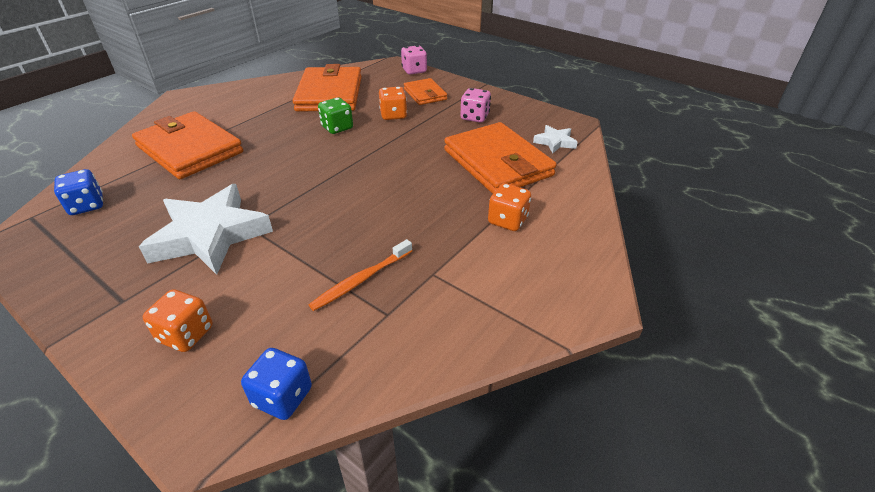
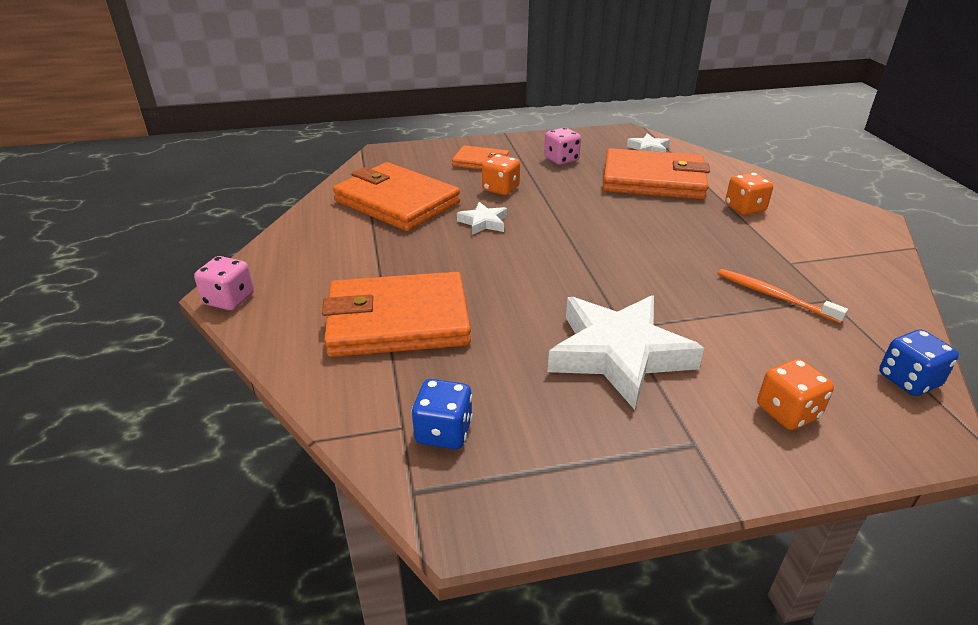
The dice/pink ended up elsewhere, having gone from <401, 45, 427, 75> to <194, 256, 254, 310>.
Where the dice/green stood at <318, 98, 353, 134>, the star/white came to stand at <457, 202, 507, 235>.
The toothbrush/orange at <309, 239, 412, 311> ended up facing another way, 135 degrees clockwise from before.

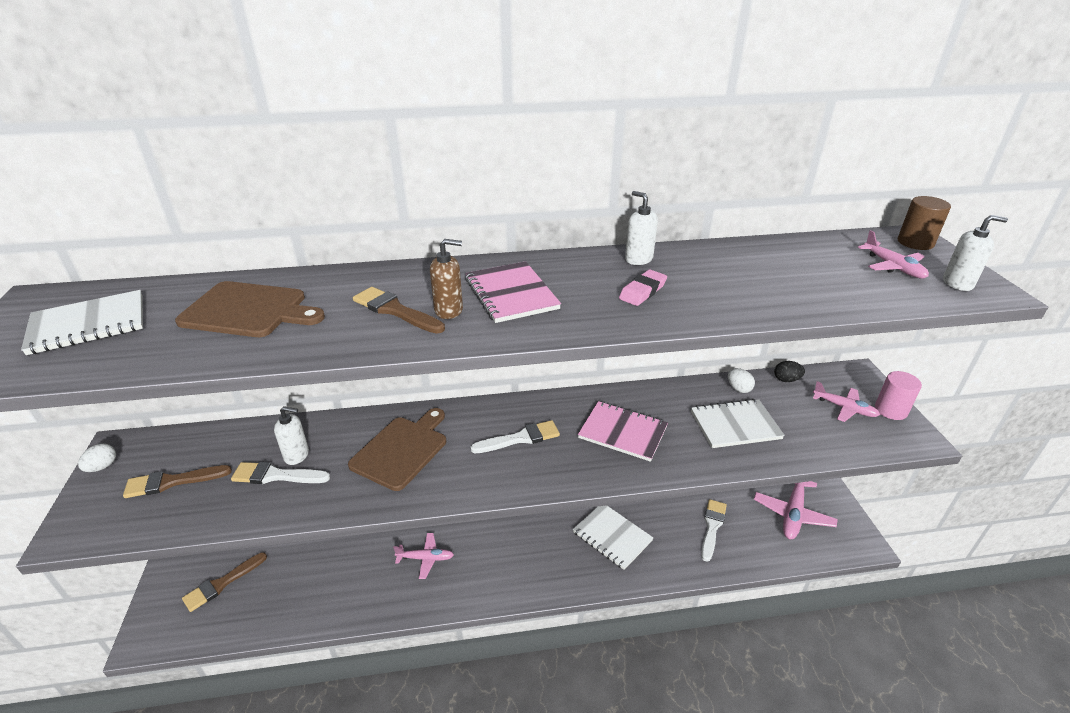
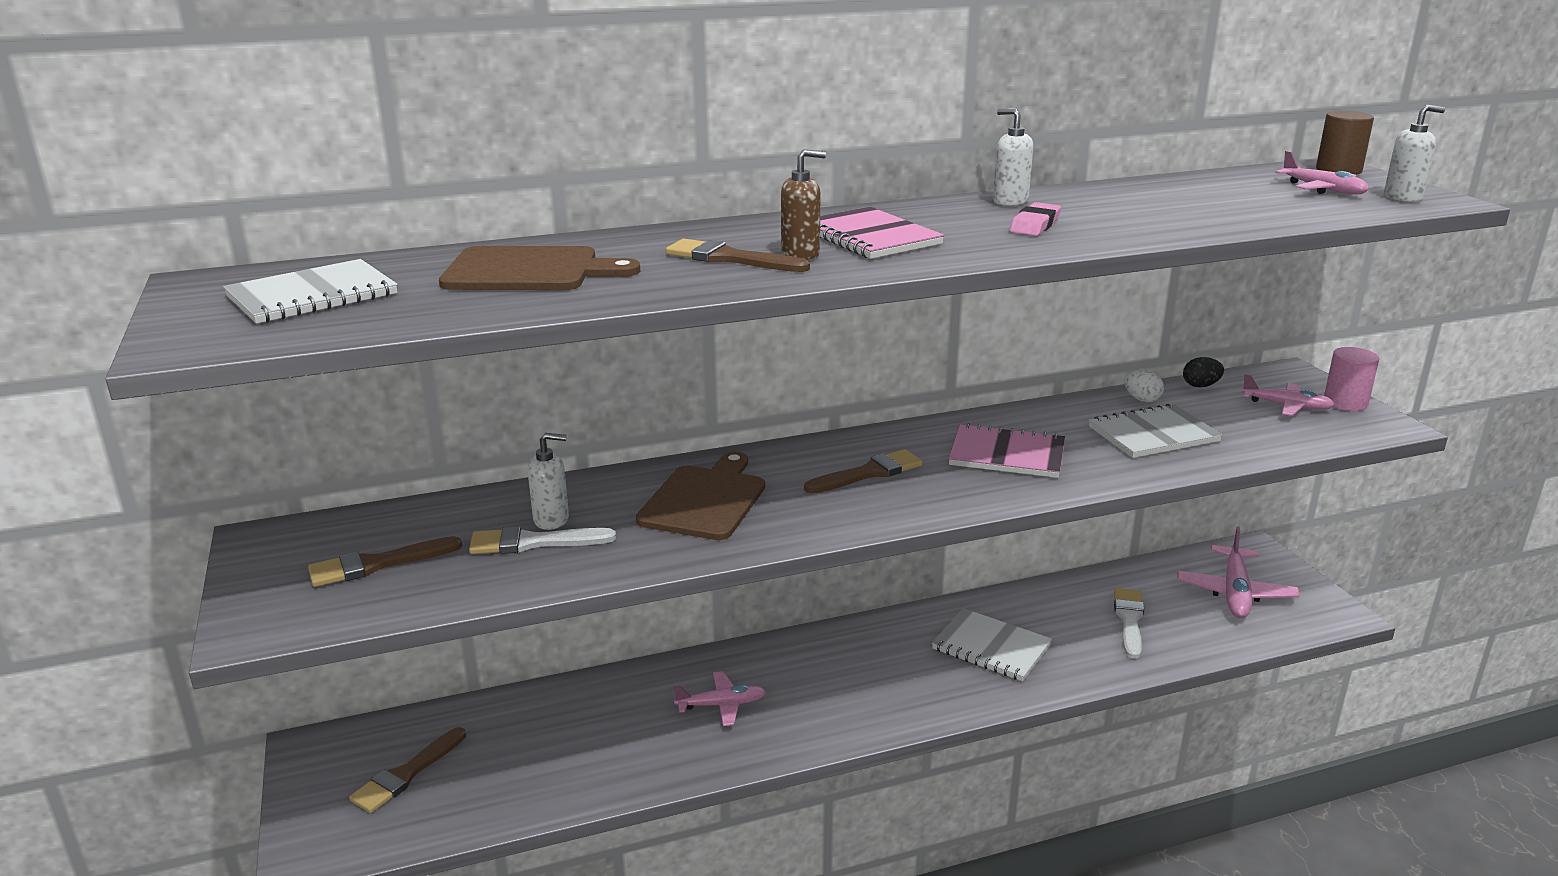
What was the brush/white at <470, 420, 560, 453> turned into the brush/brown at <804, 449, 923, 494>.
The second view lost the egg/white at <78, 443, 116, 472>.

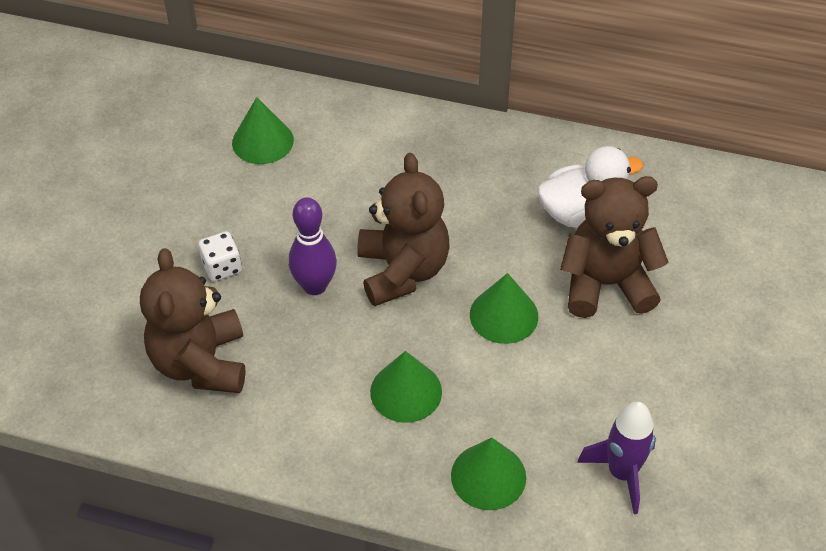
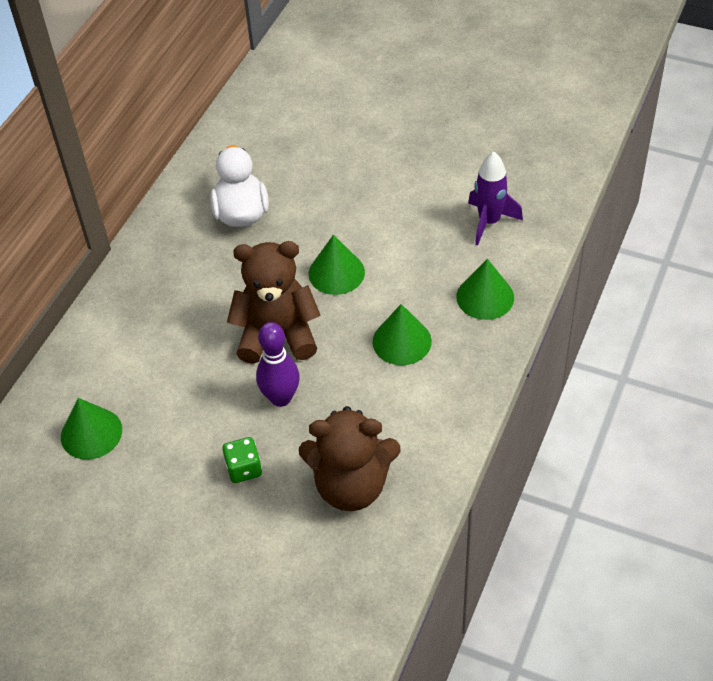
The second view lost the teddy bear/brown at <560, 176, 669, 318>.
What was the dice/white at <198, 231, 242, 281> turned into the dice/green at <222, 437, 262, 483>.

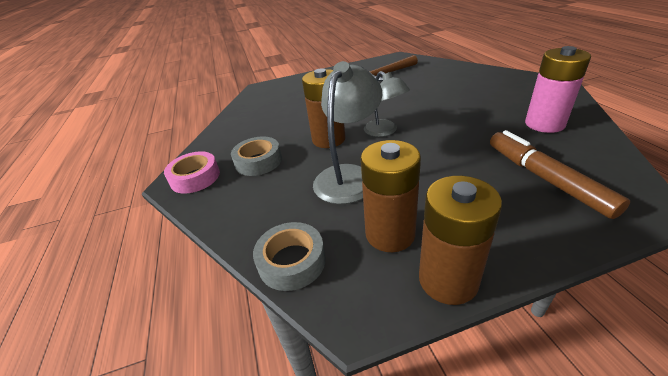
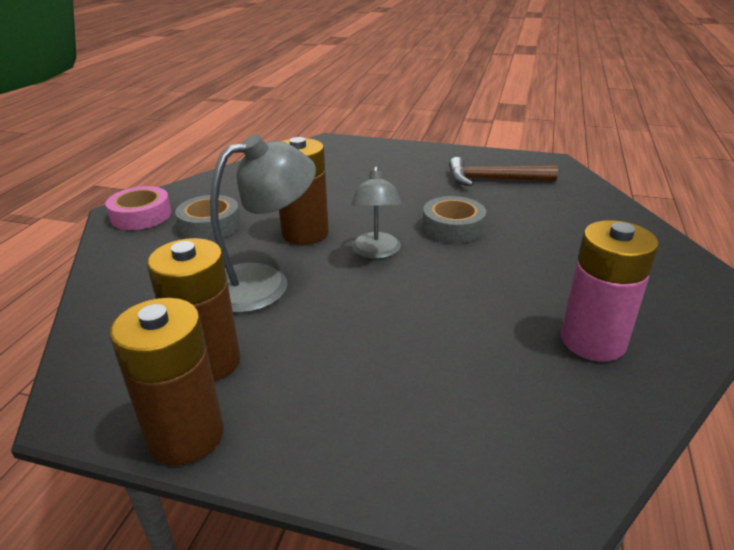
The second view lost the marker/brown at <490, 130, 630, 219>.
The tape/grey ended up elsewhere, having gone from <253, 222, 326, 291> to <423, 196, 486, 243>.

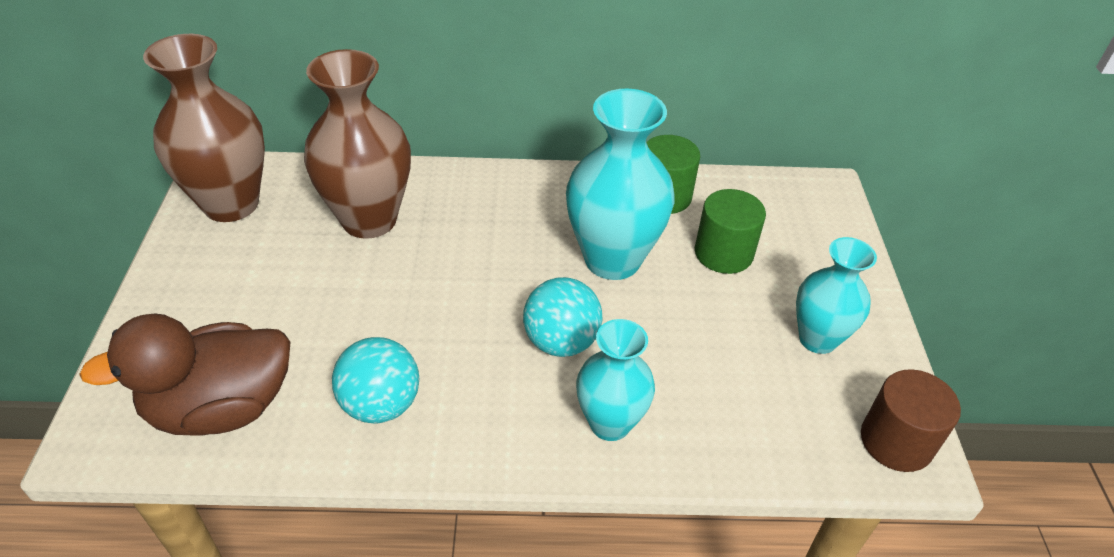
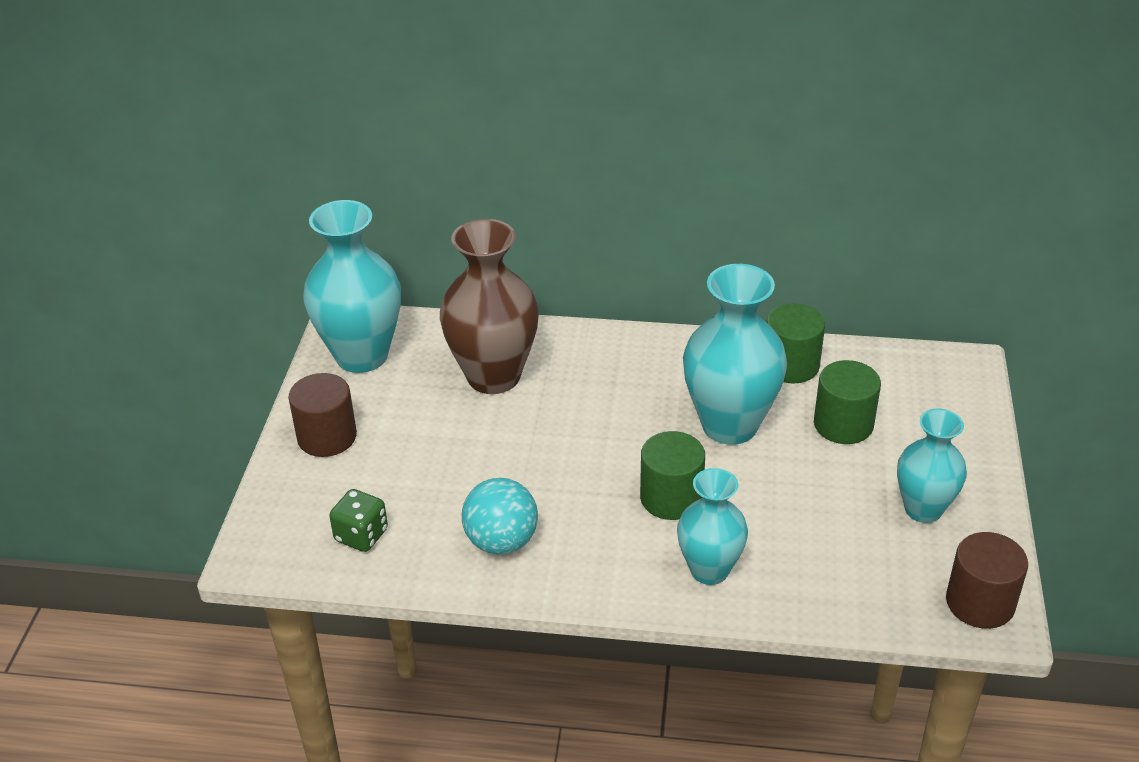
What was the vase/brown at <143, 34, 265, 222> turned into the vase/turquoise at <303, 200, 401, 373>.
Where the ball/turquoise stood at <523, 277, 603, 357>, the cylinder/green came to stand at <640, 431, 705, 520>.
Where the duck/brown stood at <79, 313, 290, 436>, the dice/green came to stand at <329, 489, 388, 552>.
The second view gained the cylinder/brown at <288, 373, 357, 457>.

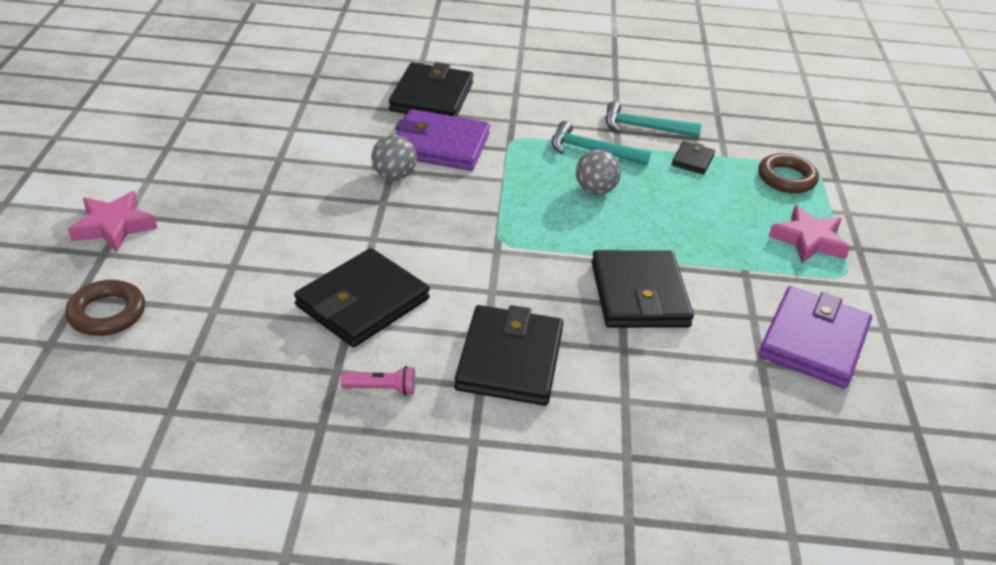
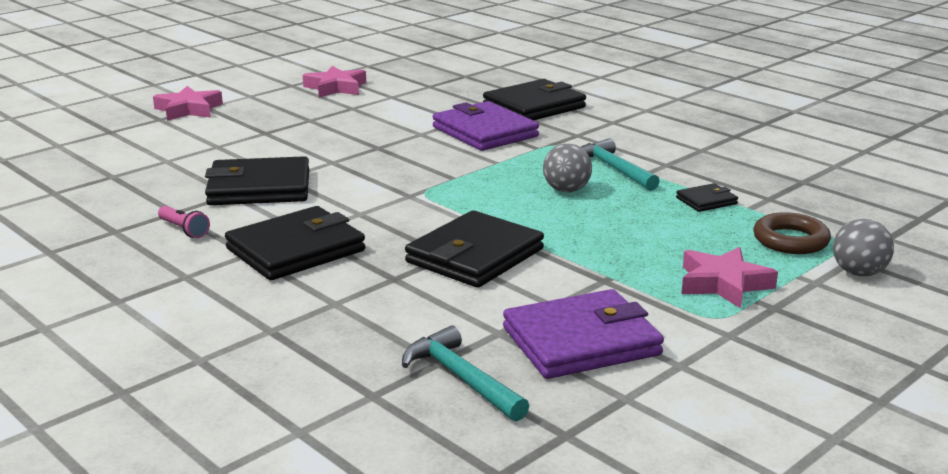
The hammer/turquoise ended up elsewhere, having gone from <605, 101, 702, 138> to <402, 325, 529, 422>.
The ball/grey ended up elsewhere, having gone from <371, 135, 417, 180> to <833, 219, 894, 277>.
The second view lost the ring/brown at <65, 280, 145, 336>.
The second view gained the star/pink at <303, 66, 366, 98>.

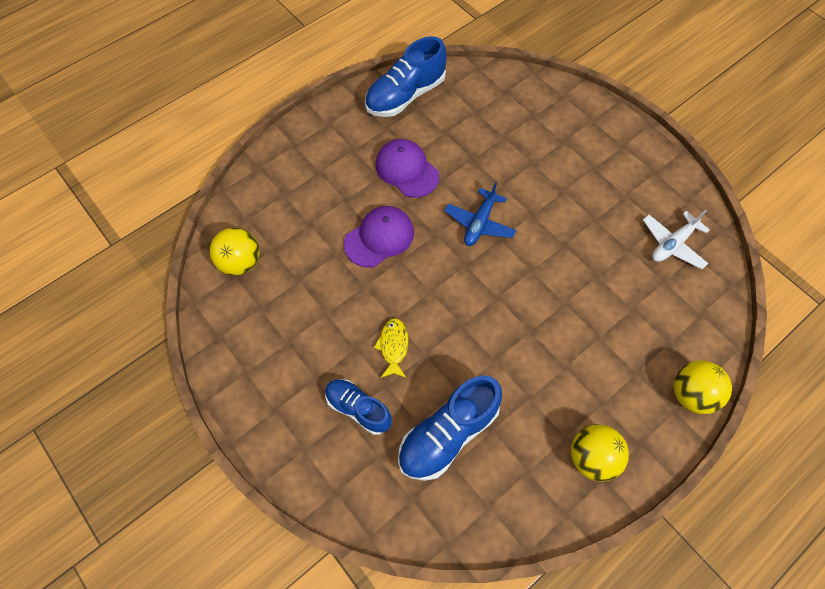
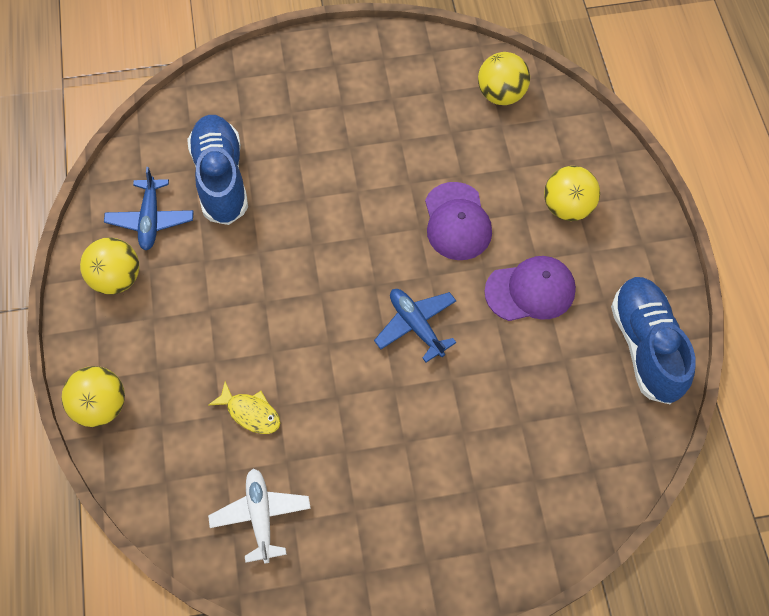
The fish/yellow ended up elsewhere, having gone from <374, 318, 409, 378> to <208, 381, 280, 434>.
The second view lost the shoe/blue at <325, 379, 392, 435>.
The second view gained the ball/yellow at <544, 166, 600, 221>.
The second view gained the plane/blue at <104, 167, 194, 250>.

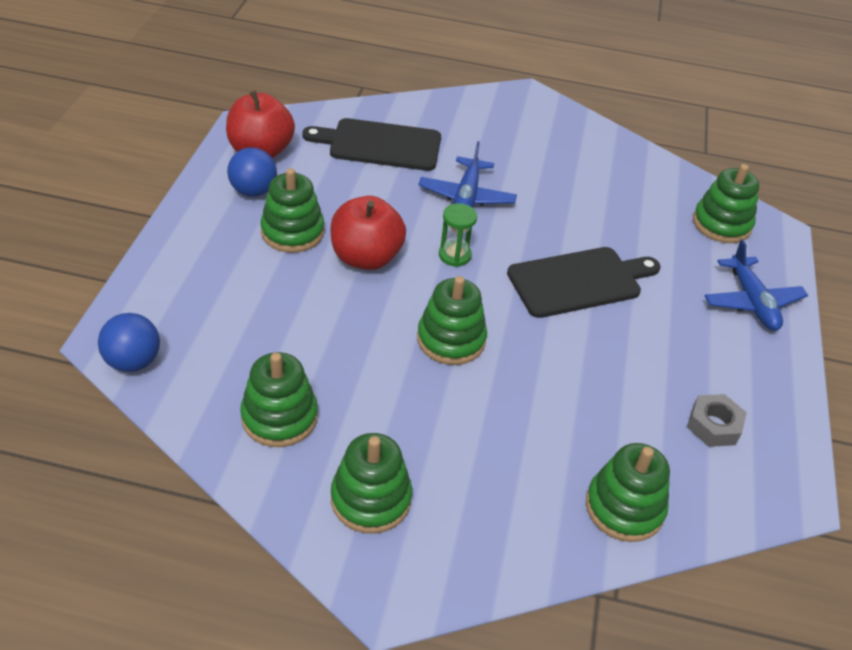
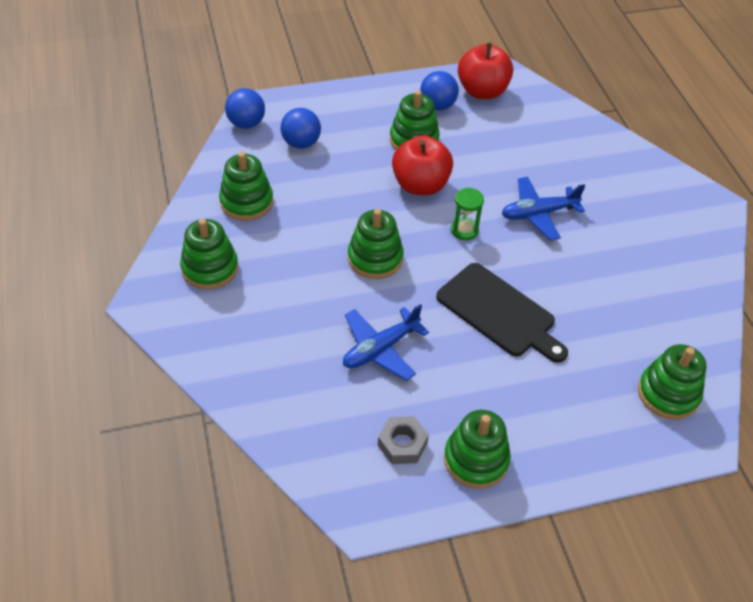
The second view lost the cutting board/black at <302, 118, 441, 171>.
The plane/blue ended up elsewhere, having gone from <704, 239, 808, 331> to <343, 304, 429, 381>.
The stacking toy/green ended up elsewhere, having gone from <586, 443, 670, 542> to <444, 410, 511, 489>.
The second view gained the ball/blue at <281, 108, 321, 149>.

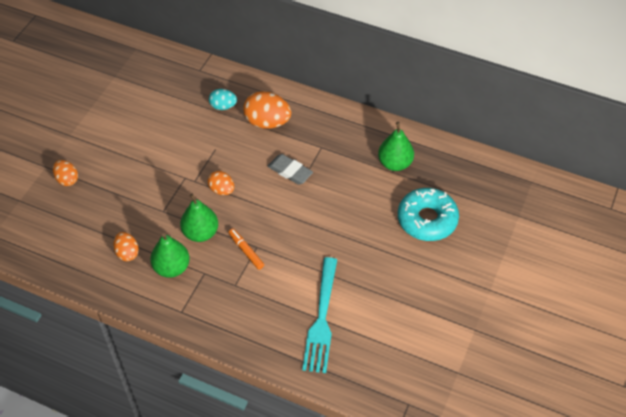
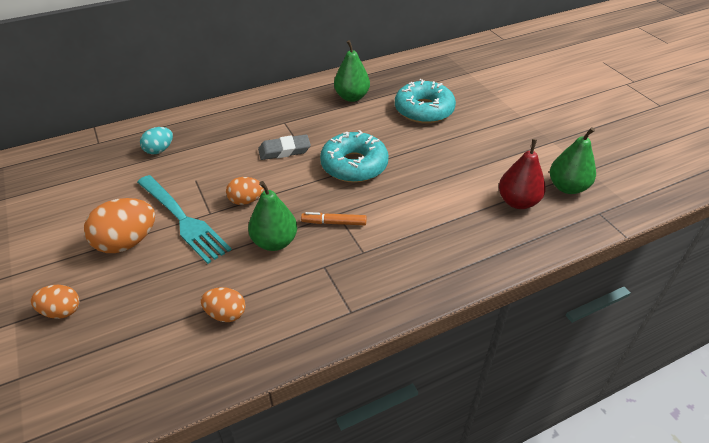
The egg/orange ended up elsewhere, having gone from <243, 91, 291, 129> to <84, 198, 155, 253>.
The pear/green ended up elsewhere, having gone from <150, 233, 190, 278> to <550, 127, 596, 194>.
The fork/turquoise ended up elsewhere, having gone from <302, 257, 337, 373> to <137, 175, 232, 264>.
The second view gained the donut/turquoise at <320, 130, 389, 183>.
The second view gained the pear/red at <499, 139, 546, 209>.

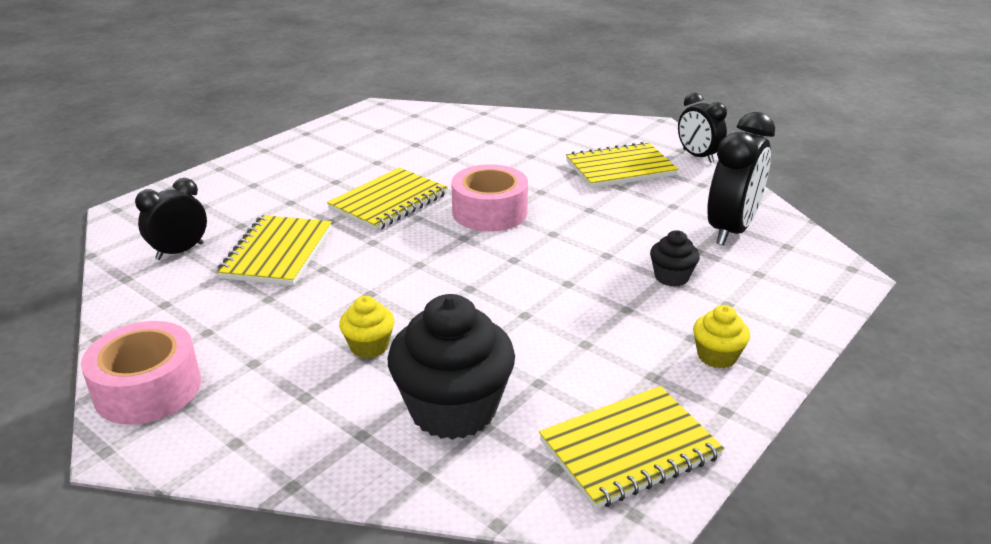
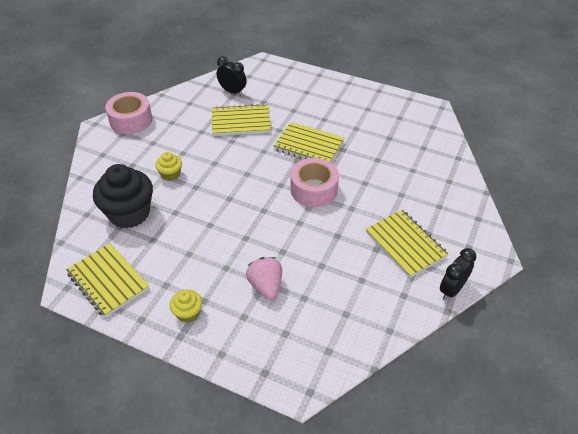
The second view lost the clock/black at <707, 112, 775, 245>.
Where the cupcake/black stood at <650, 230, 700, 287>, the strawberry/pink came to stand at <246, 257, 282, 300>.

